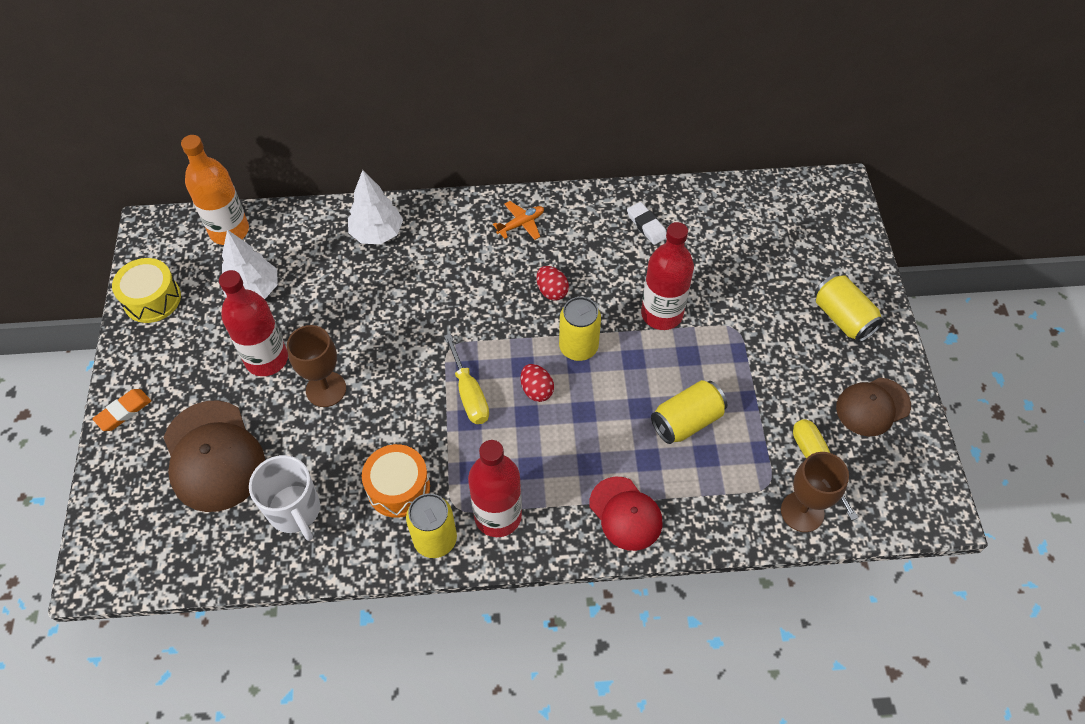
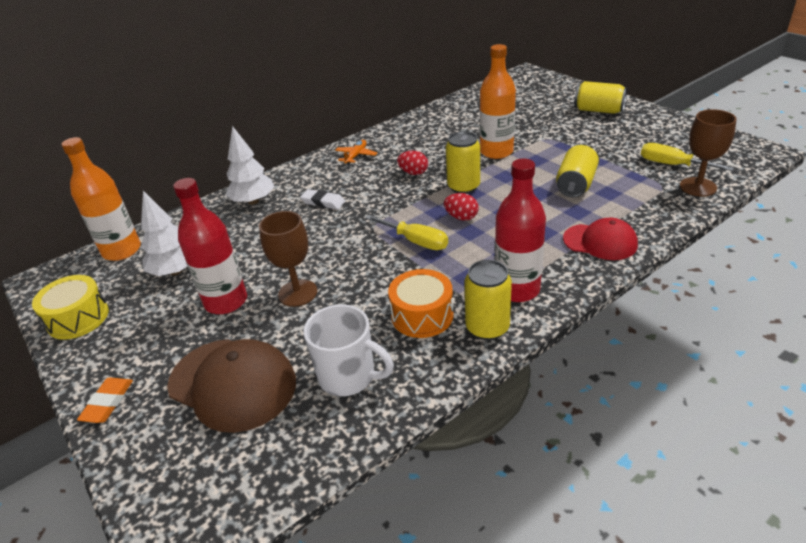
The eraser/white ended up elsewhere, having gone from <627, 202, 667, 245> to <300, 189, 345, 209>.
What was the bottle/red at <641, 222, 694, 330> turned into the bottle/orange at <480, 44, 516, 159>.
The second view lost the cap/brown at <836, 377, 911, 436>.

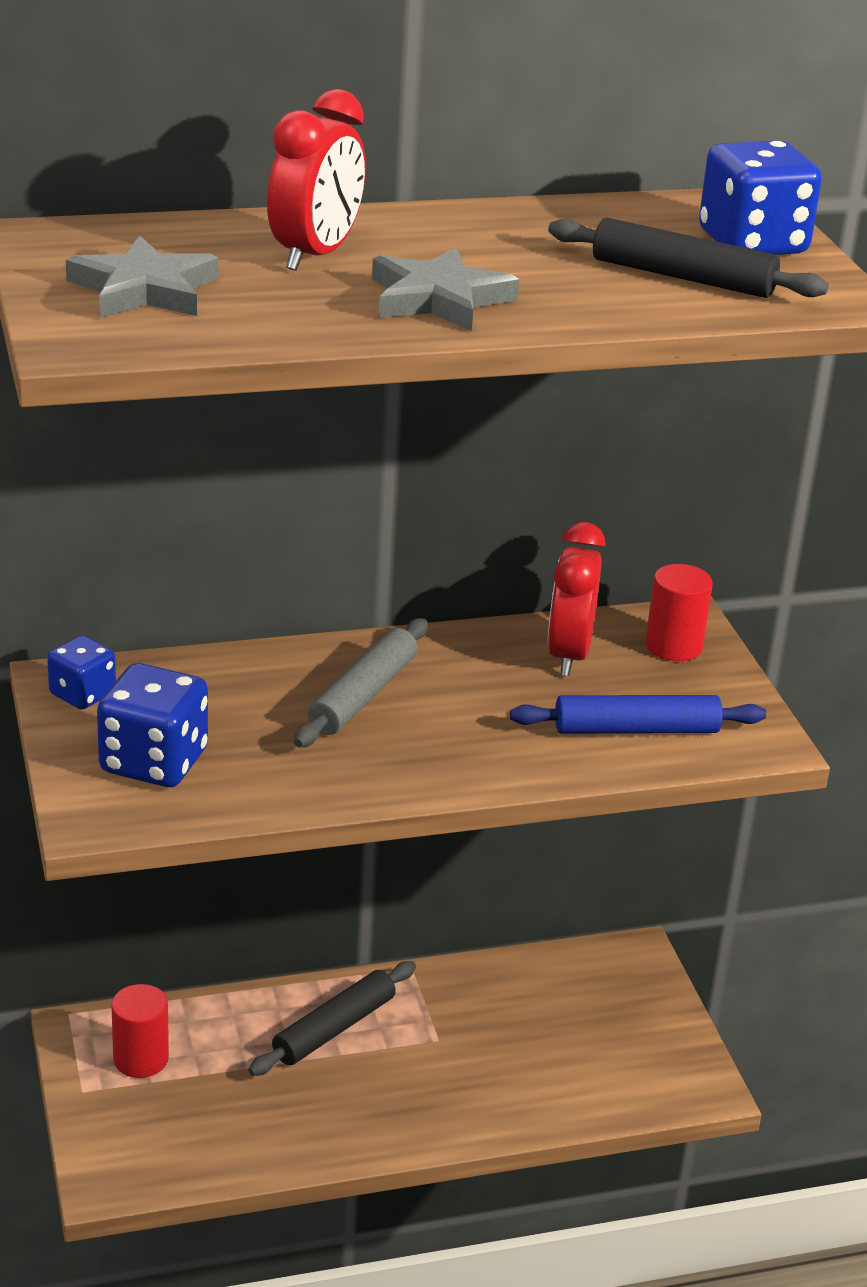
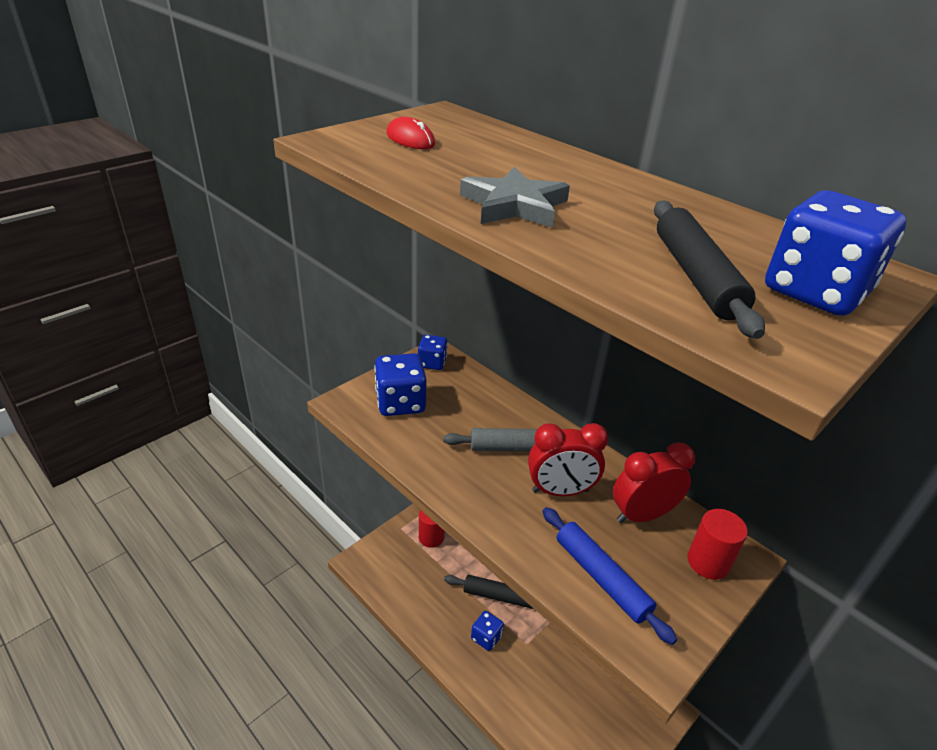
The clock/red ended up elsewhere, having gone from <267, 89, 366, 271> to <528, 423, 608, 496>.
Where the star/grey stood at <66, 236, 219, 318>, the mouse/red came to stand at <386, 117, 435, 149>.
The second view gained the dice/blue at <471, 611, 504, 651>.

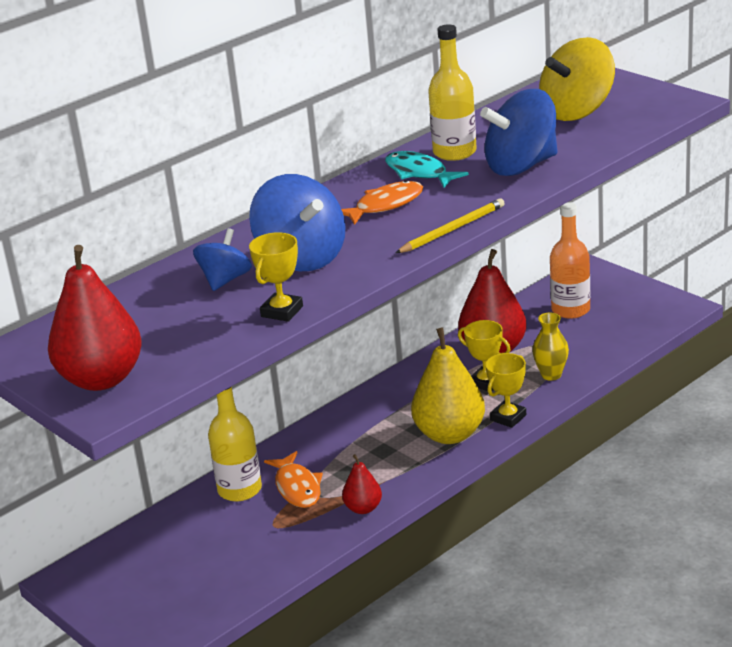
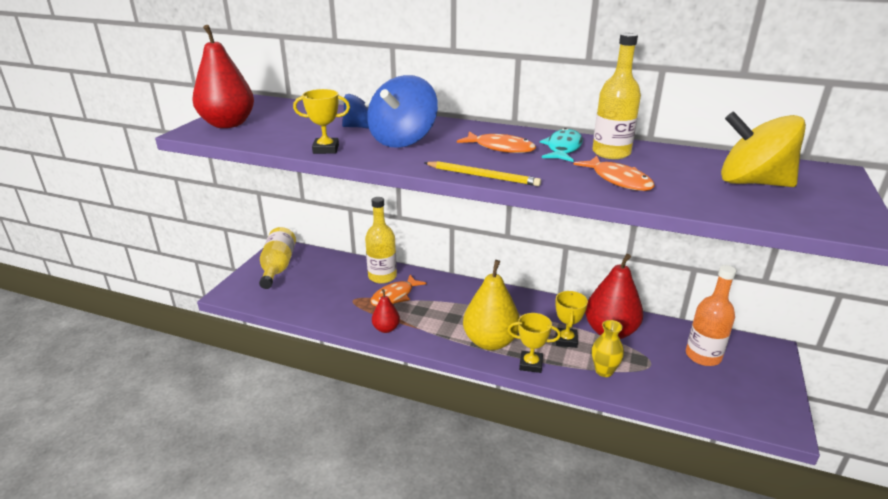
Where the spinning top/blue stood at <480, 89, 558, 176>, the fish/orange came to stand at <573, 156, 655, 191>.
The second view gained the bottle/yellow at <259, 227, 296, 289>.

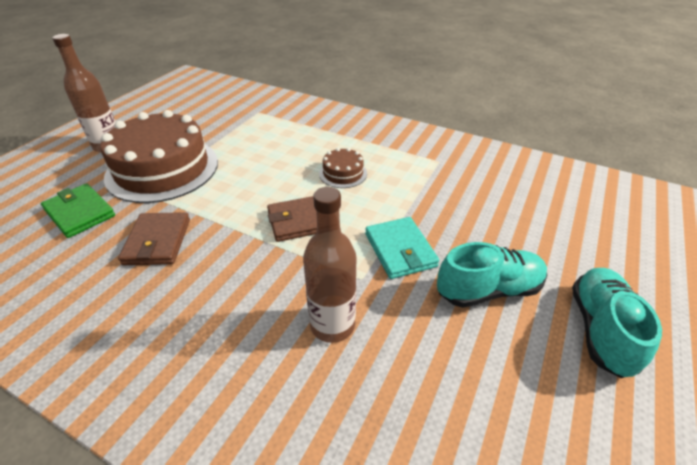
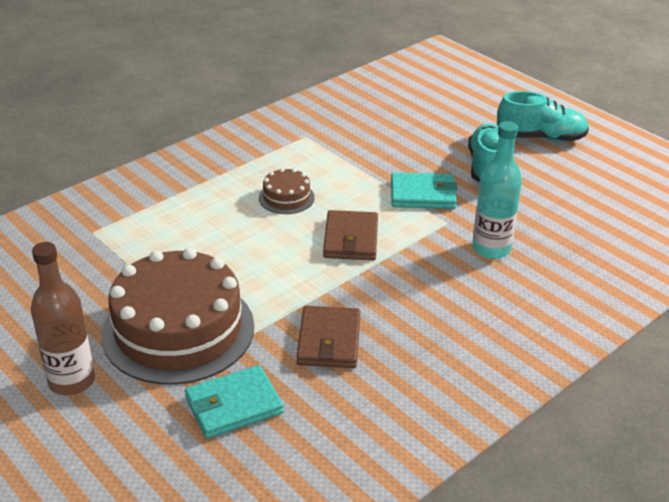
What was the wallet/green at <41, 183, 115, 238> turned into the wallet/turquoise at <185, 365, 284, 439>.
What was the bottle/brown at <303, 187, 356, 343> turned into the bottle/turquoise at <472, 121, 522, 259>.
The wallet/brown at <118, 212, 190, 265> ended up facing another way, 75 degrees clockwise from before.
The shoe/turquoise at <572, 268, 662, 378> ended up facing another way, 150 degrees clockwise from before.

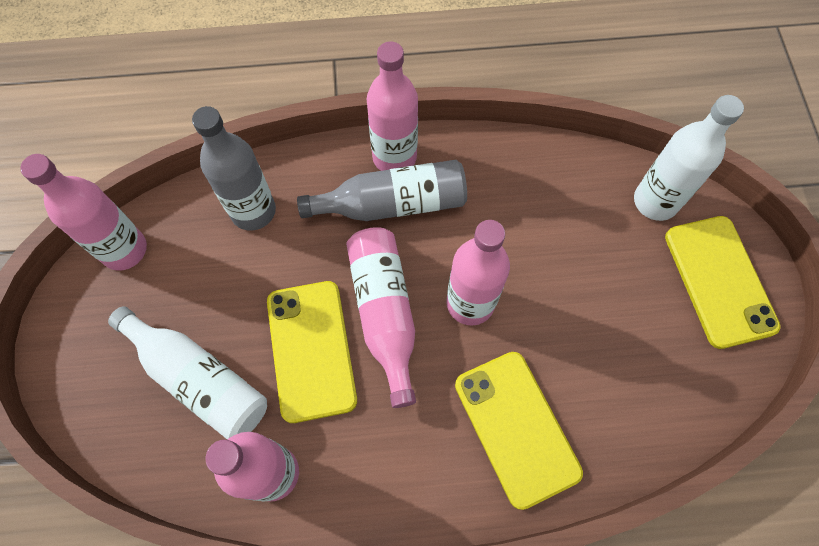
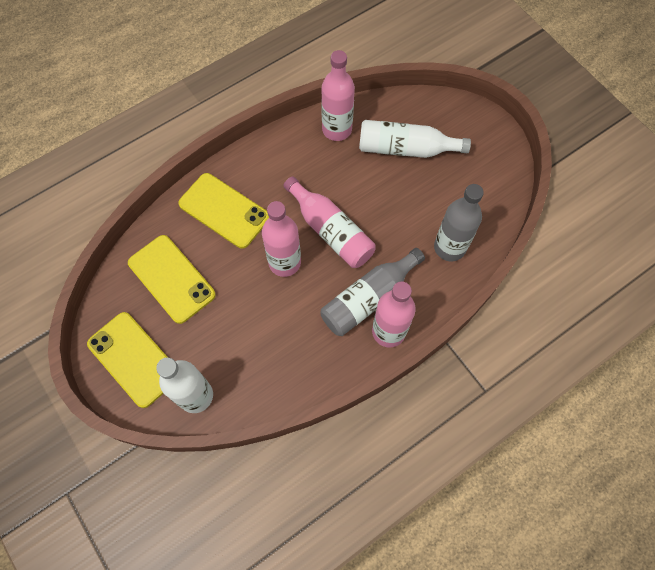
The second view lost the bottle/pink at <20, 154, 147, 271>.
The phone/yellow ended up elsewhere, having gone from <267, 281, 357, 423> to <128, 235, 216, 324>.

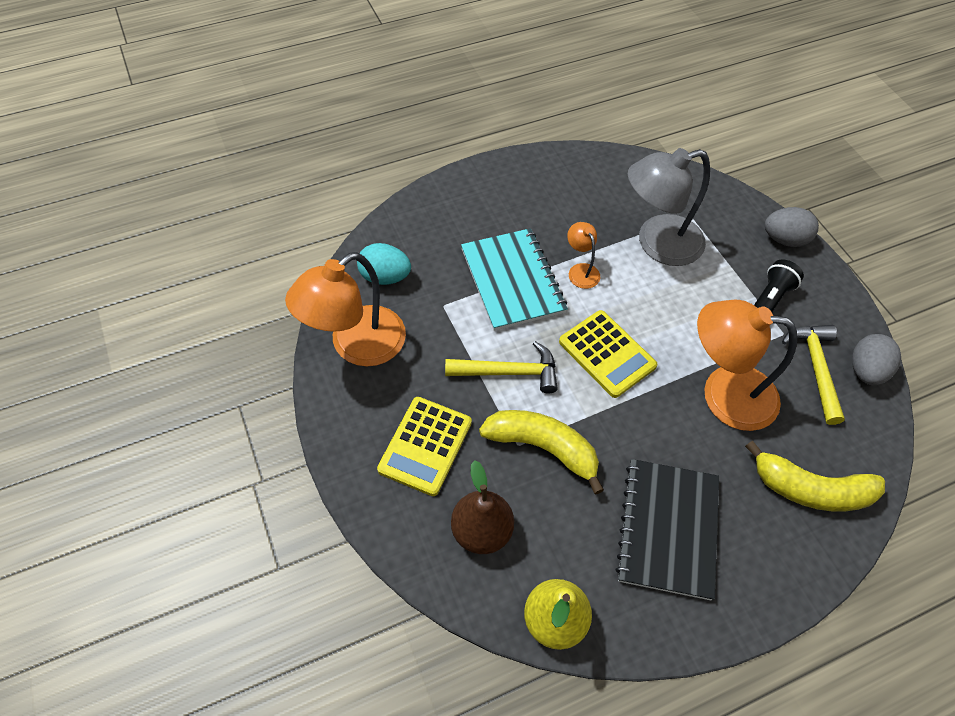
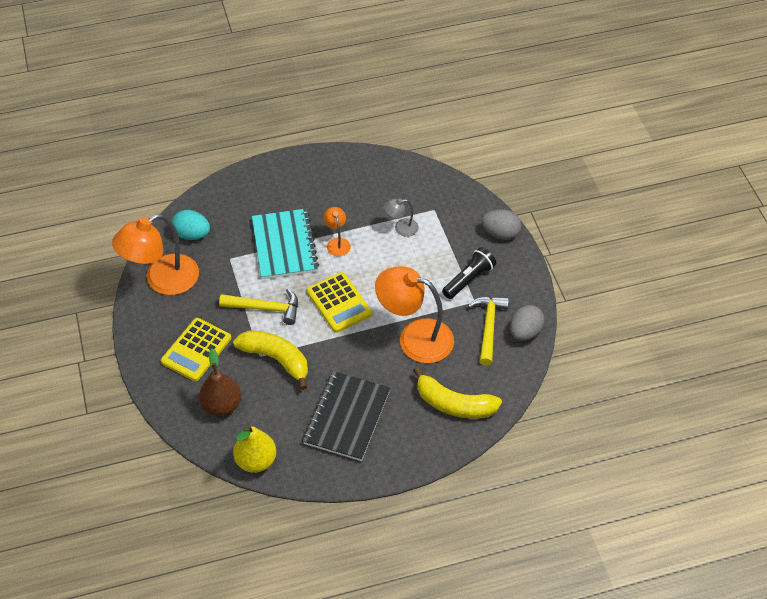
The size of the lamp/grey at <628, 148, 710, 266> changed by a factor of 0.46.

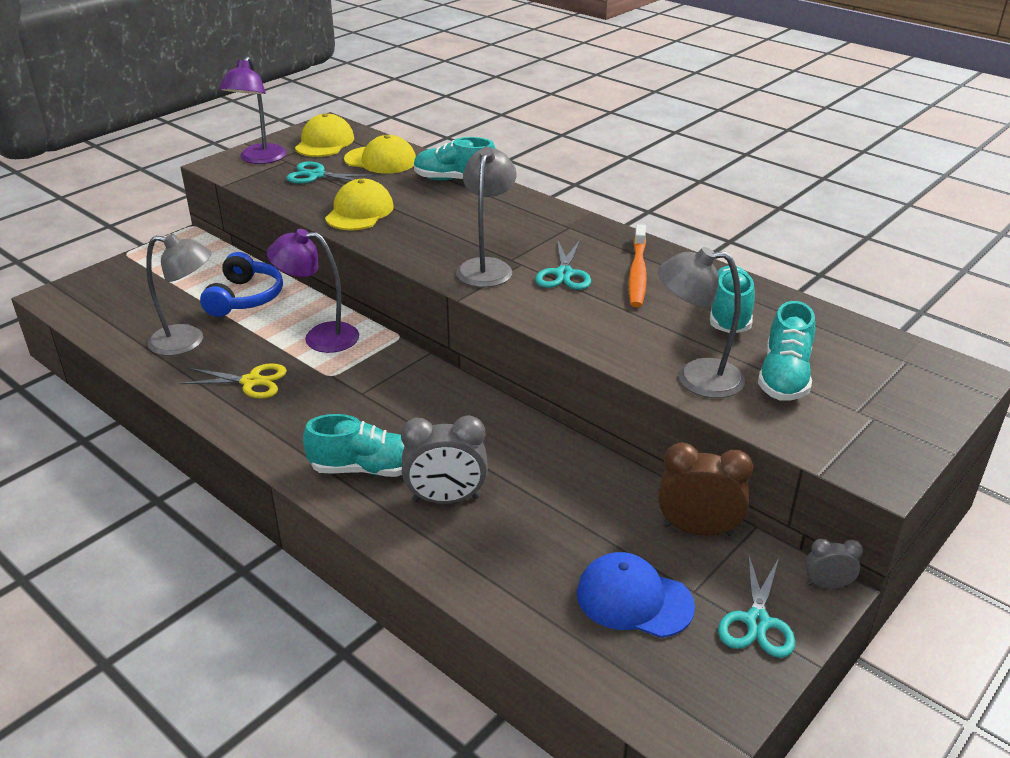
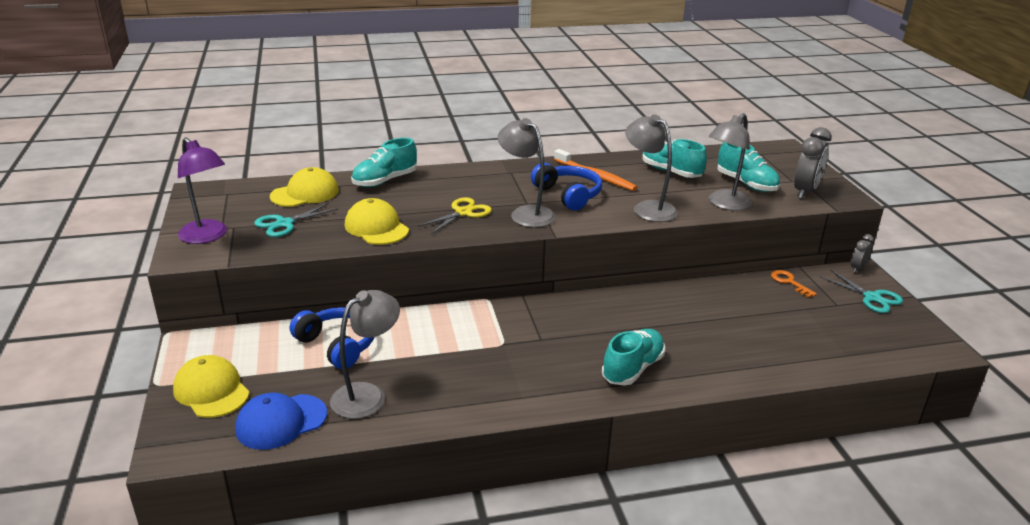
The cap/yellow ended up elsewhere, having gone from <295, 113, 354, 157> to <173, 355, 250, 418>.
The second view lost the lamp/purple at <267, 229, 359, 353>.
Where the scissors/turquoise stood at <535, 240, 591, 290>, the headphones/blue came to stand at <531, 163, 602, 211>.
The scissors/yellow ended up elsewhere, having gone from <180, 363, 287, 399> to <417, 197, 492, 234>.
The clock/grey ended up elsewhere, having gone from <401, 415, 488, 504> to <794, 127, 832, 199>.
Where the clock/brown stood at <658, 442, 753, 536>, the key/orange came to stand at <771, 270, 817, 298>.
The cap/blue ended up elsewhere, having gone from <577, 552, 695, 638> to <235, 393, 327, 450>.
The second view gained the lamp/grey at <625, 114, 678, 222>.

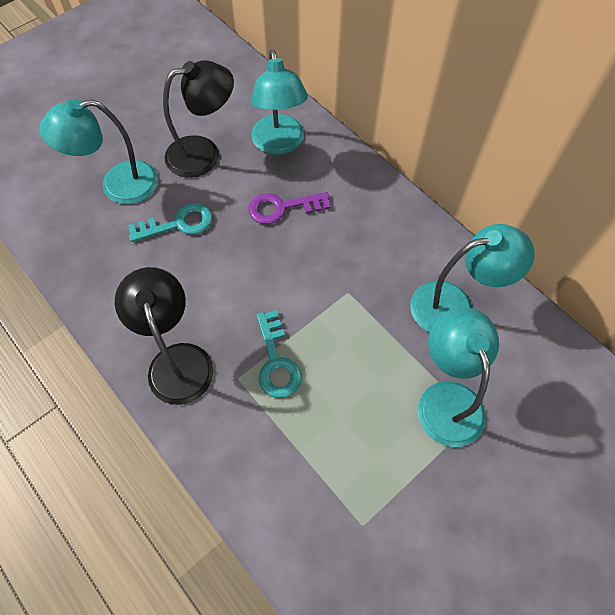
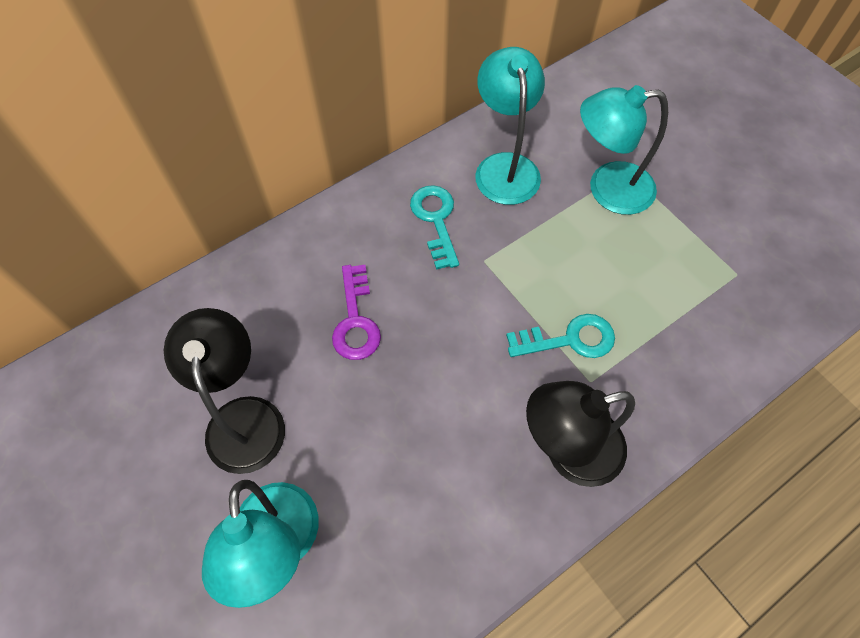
The second view lost the lamp/turquoise at <251, 49, 308, 155>.
The key/turquoise ended up elsewhere, having gone from <128, 203, 212, 242> to <410, 185, 459, 270>.

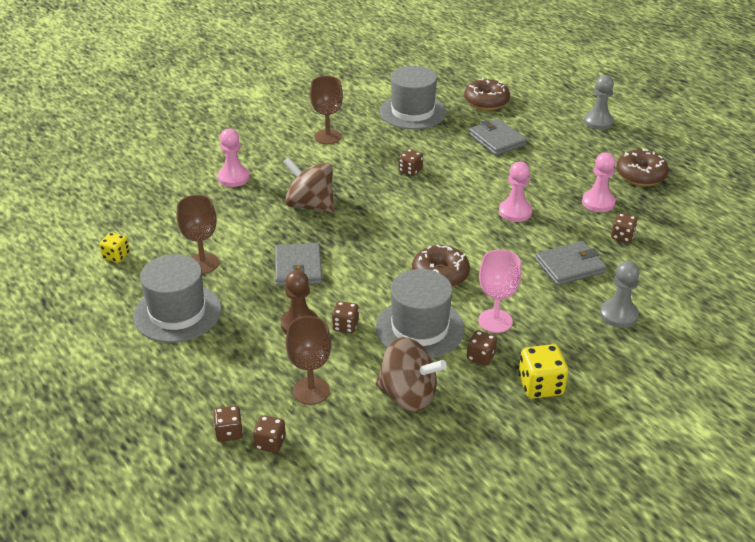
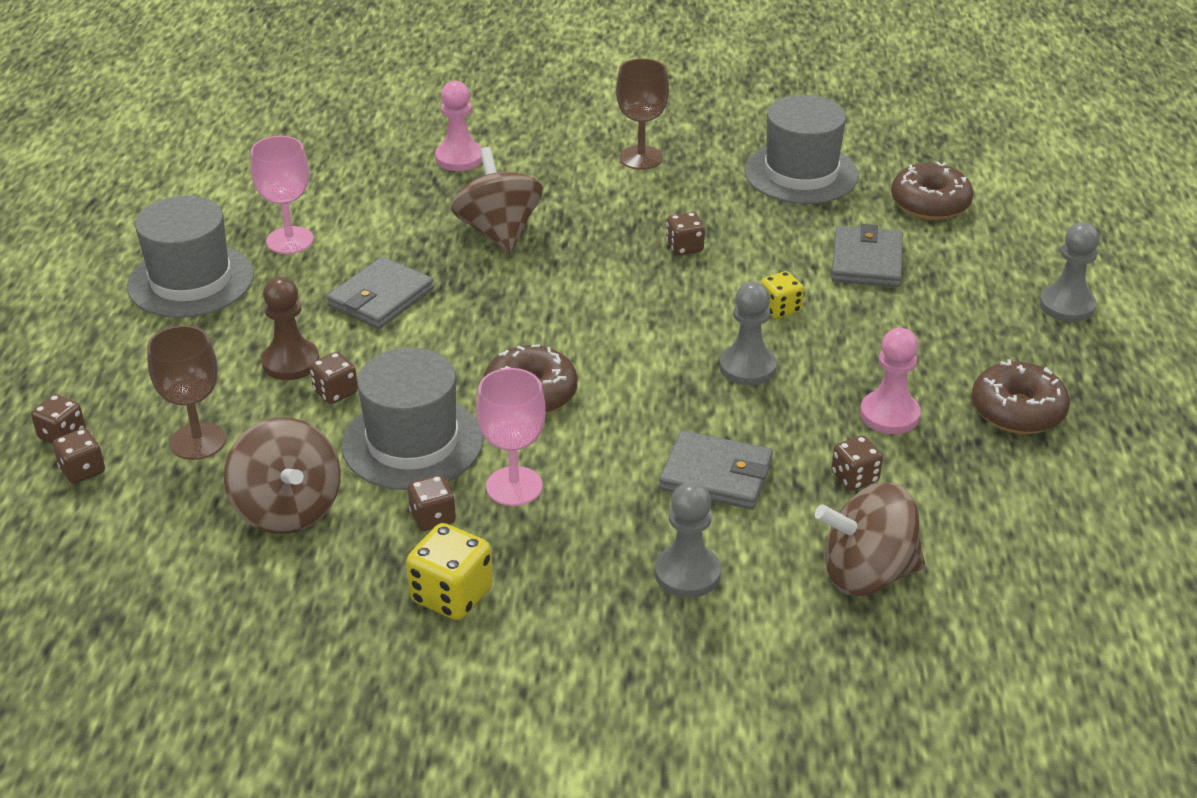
What was the pawn/pink at <499, 162, 532, 222> turned into the pawn/grey at <719, 282, 777, 385>.
What was the goblet/brown at <177, 195, 219, 274> turned into the goblet/pink at <250, 136, 314, 254>.
The dice/yellow ended up elsewhere, having gone from <99, 232, 130, 263> to <761, 271, 804, 319>.
The second view gained the spinning top/brown at <815, 482, 925, 596>.

